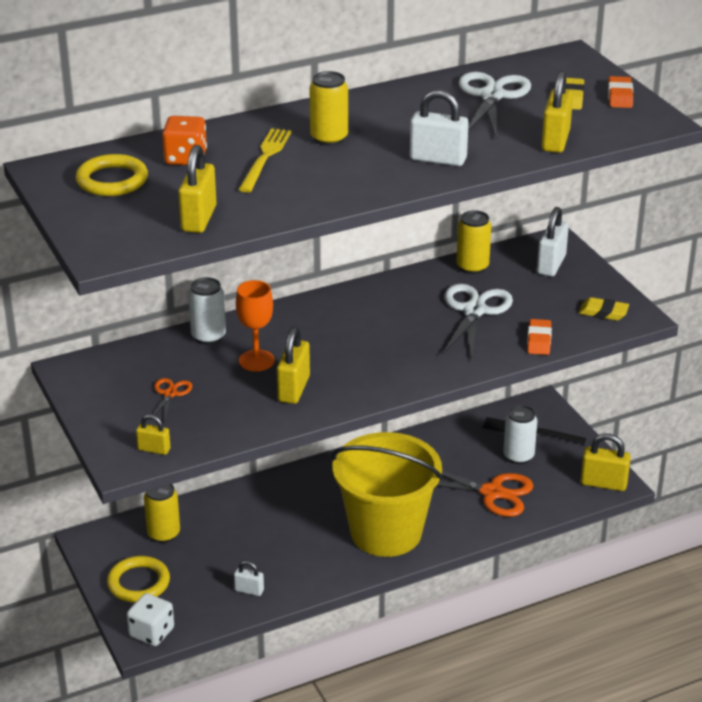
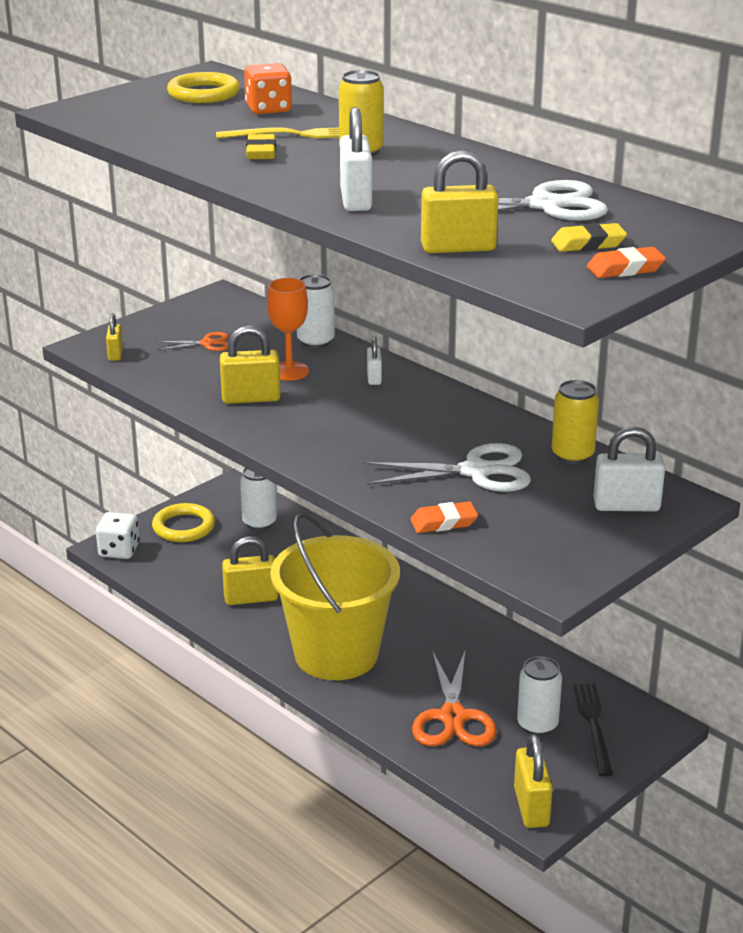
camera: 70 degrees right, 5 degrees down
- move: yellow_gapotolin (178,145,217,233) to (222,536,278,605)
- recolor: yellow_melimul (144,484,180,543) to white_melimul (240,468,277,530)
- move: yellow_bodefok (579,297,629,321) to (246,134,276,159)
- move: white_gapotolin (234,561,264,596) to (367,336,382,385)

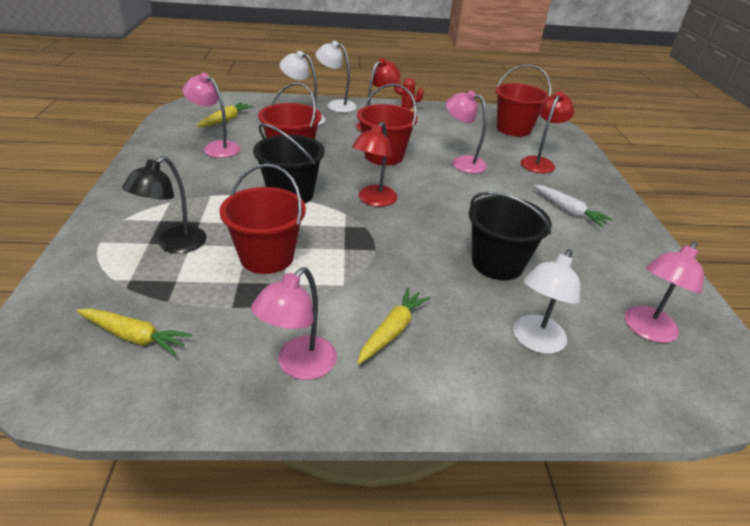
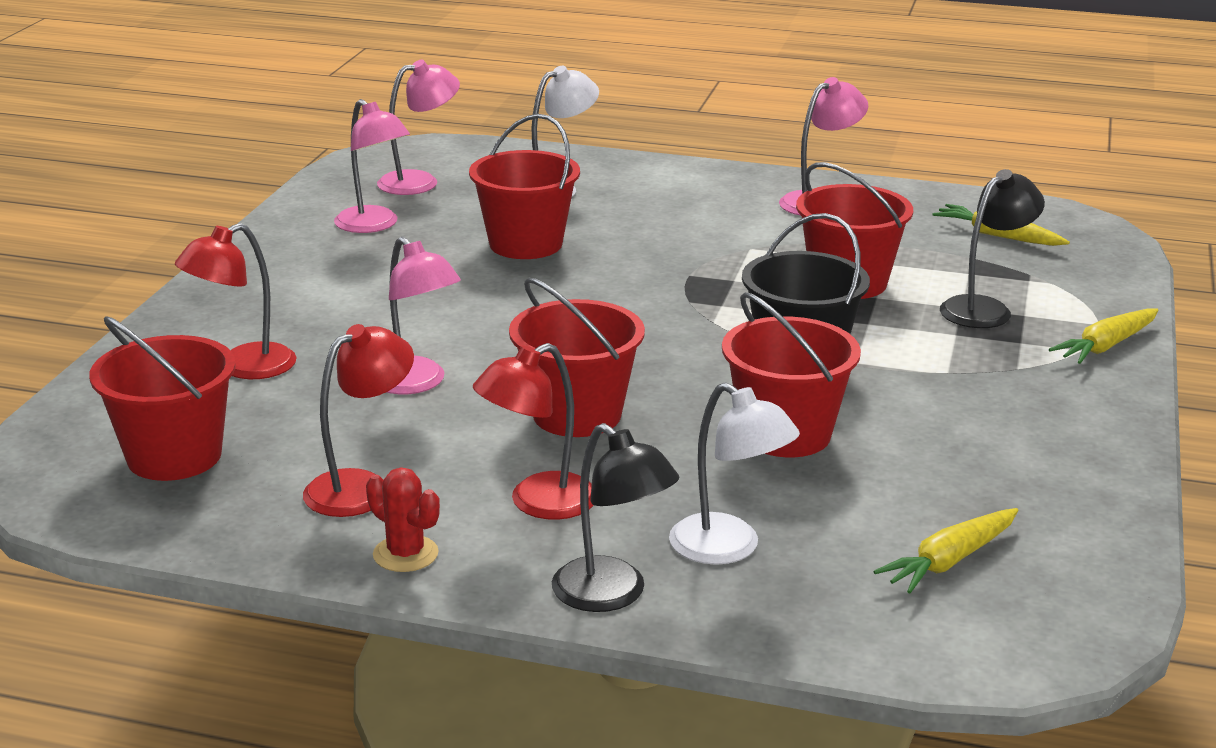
camera: 160 degrees left, 10 degrees down
- move: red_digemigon (352,122,398,207) to (303,324,414,517)
- move: pink_digemigon (183,73,240,158) to (334,99,410,233)
- recolor: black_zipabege (469,191,552,280) to red_zipabege (469,114,580,259)
- recolor: white_digemigon (315,41,357,113) to black_digemigon (552,423,679,612)
- move: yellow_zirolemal (357,288,431,365) to (1049,308,1159,364)
- delete: white_zirolemal (533,185,612,227)

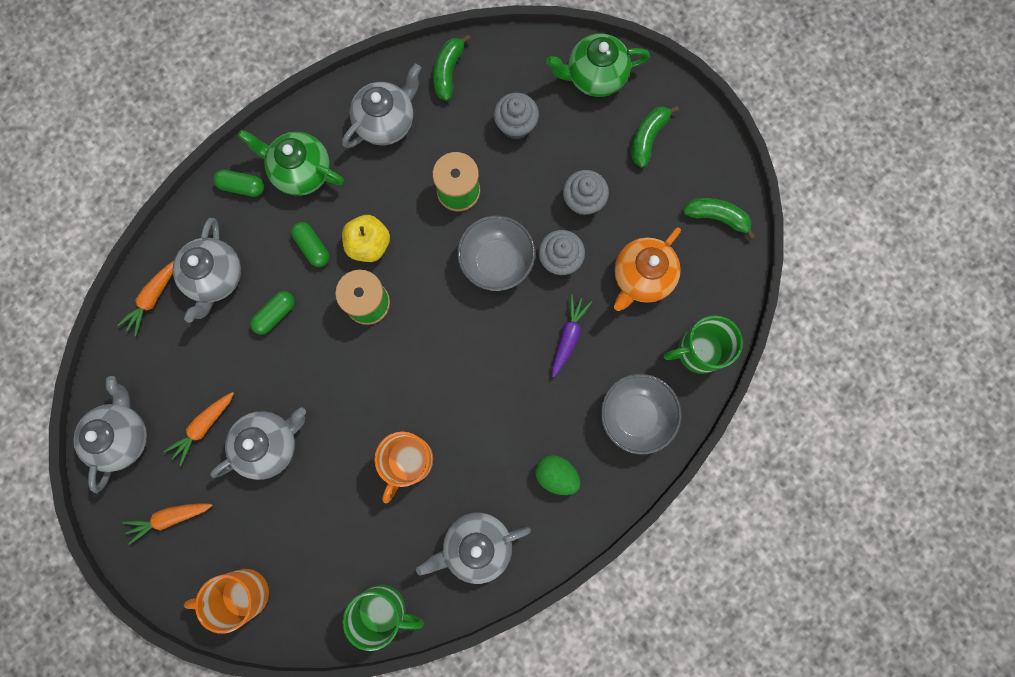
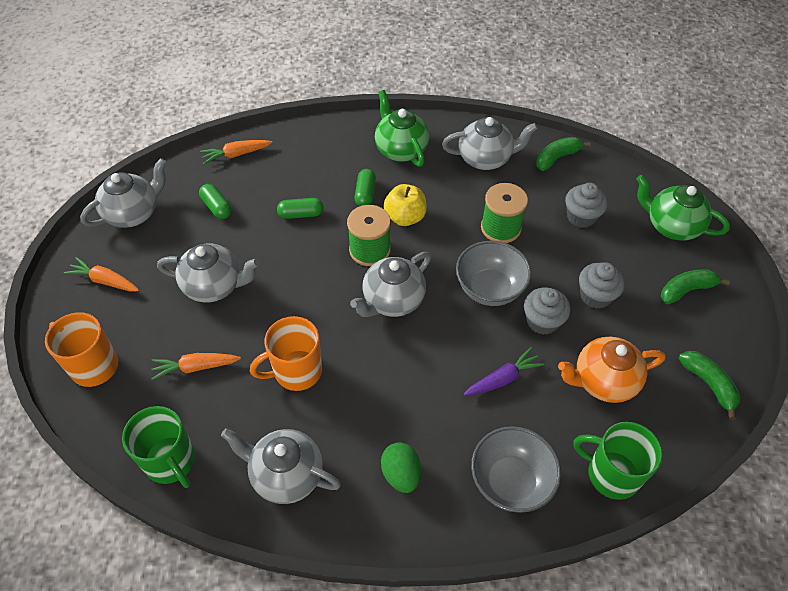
camera: 40 degrees right, 25 degrees down
- move: orange_zirolemal (164,392,234,466) to (151,353,241,380)
- move: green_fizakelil (214,170,264,197) to (199,184,232,219)
- move: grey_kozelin (173,218,241,323) to (350,252,431,317)

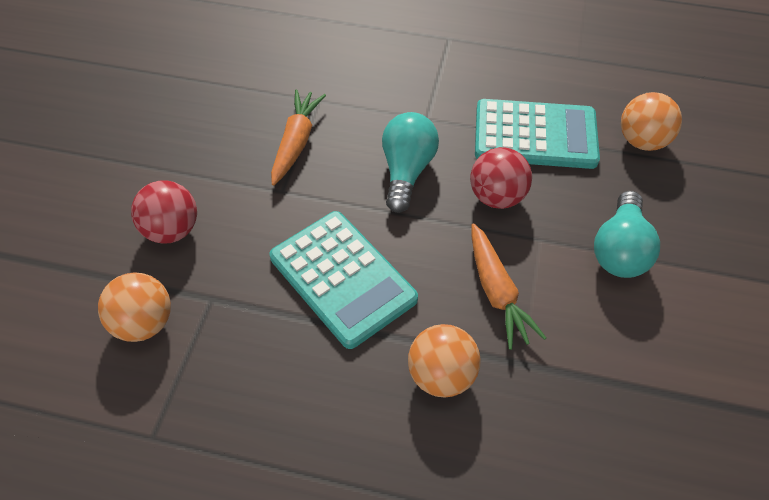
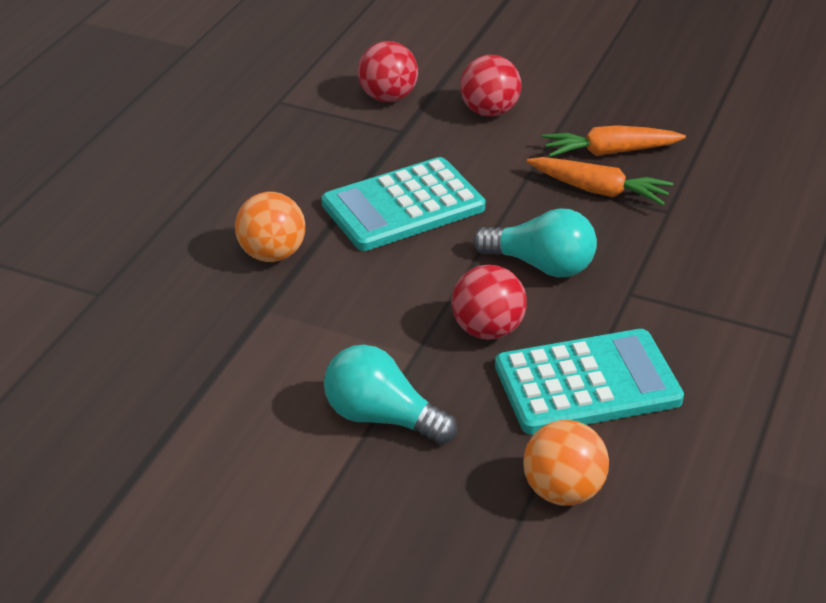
camera: 100 degrees right, 15 degrees down
- recolor: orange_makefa (98,272,171,342) to red_makefa (358,41,418,102)
- rotate: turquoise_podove (475,99,600,169) = (495,329,684,434) 120 degrees counterclockwise
- move: orange_zirolemal (471,223,546,350) to (542,125,686,157)

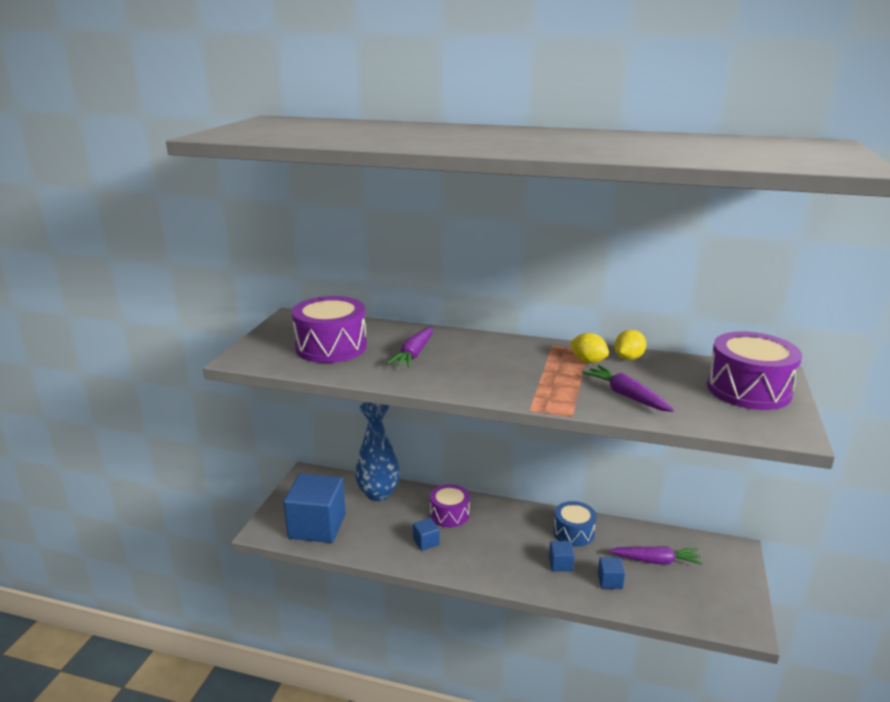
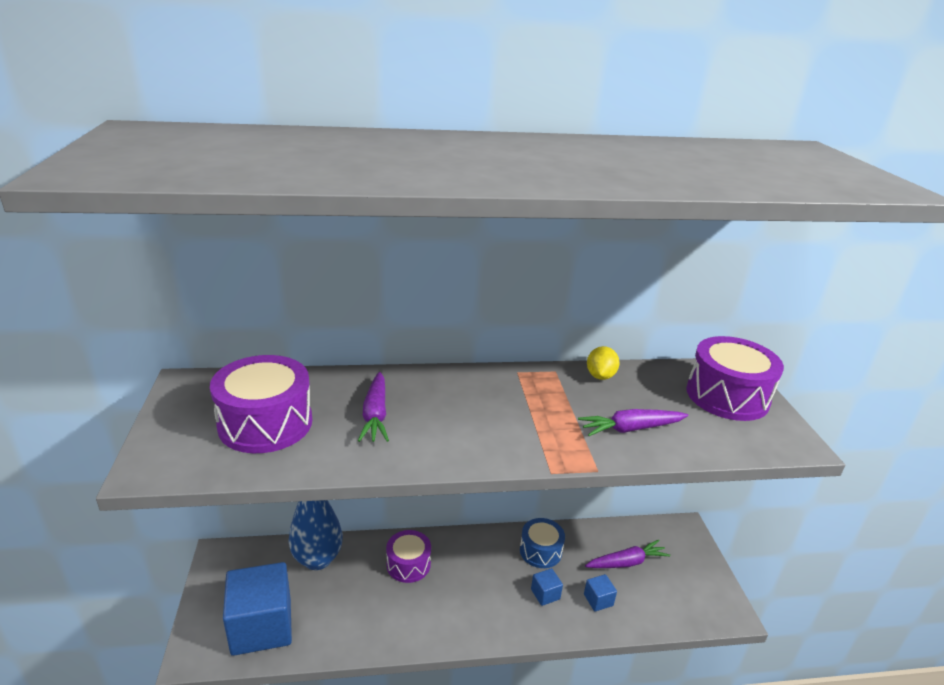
camera: 25 degrees left, 5 degrees up
- rotate: purple_zirolemal (582,365,674,412) = (578,409,688,436) 45 degrees counterclockwise
- delete: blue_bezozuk (413,518,439,551)
- delete: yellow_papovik (570,333,609,363)

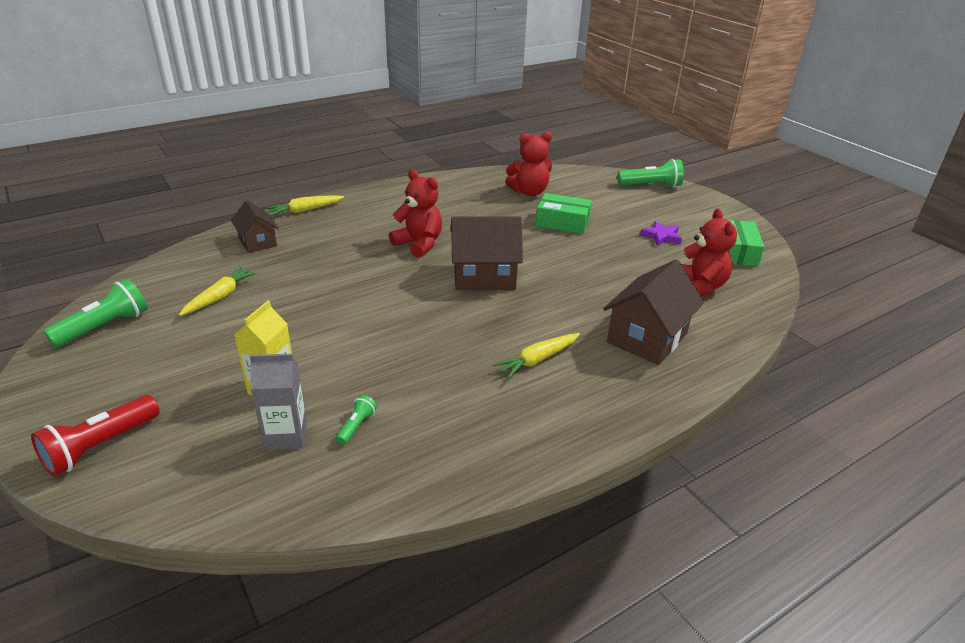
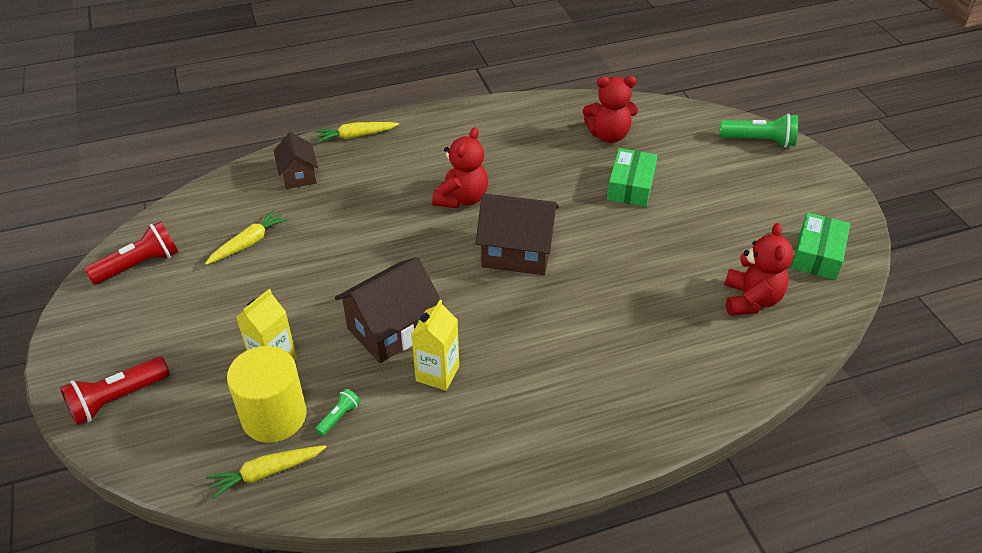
camera: 15 degrees right, 10 degrees up
- recolor: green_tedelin (44,279,148,347) to red_tedelin (84,221,178,285)
- move: yellow_zirolemal (493,333,580,378) to (206,445,326,499)
- replace: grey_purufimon (250,354,307,450) to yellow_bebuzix (227,346,307,443)
- move: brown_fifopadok (603,260,704,365) to (334,257,443,363)
- insert: yellow_purufimon (411,300,459,391)
- rotate: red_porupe (389,169,442,258) = (432,127,488,208) 60 degrees clockwise
- rotate: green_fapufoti (536,193,592,234) = (607,148,658,207) 75 degrees clockwise
- delete: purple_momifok (640,221,682,246)

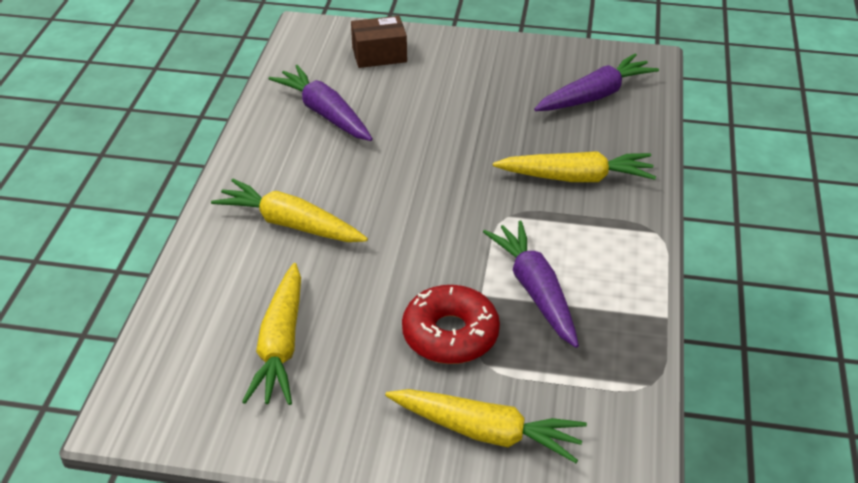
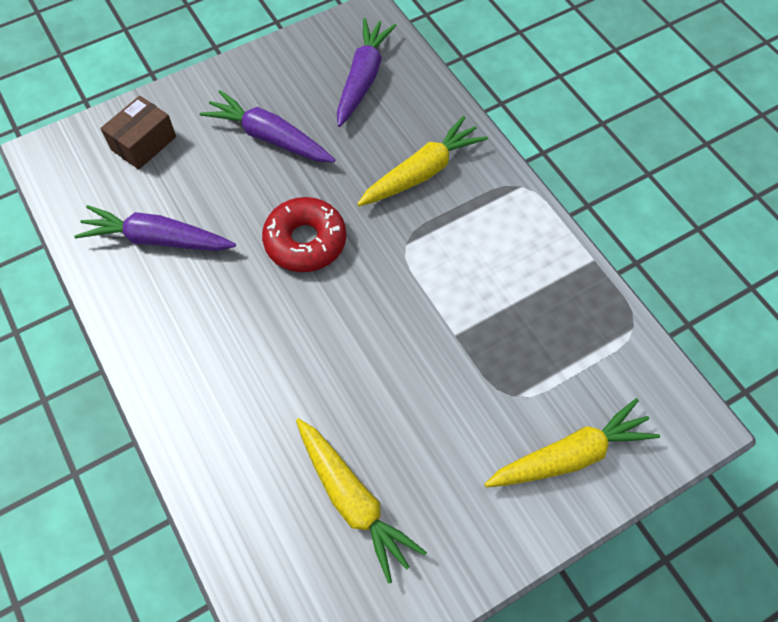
camera: 40 degrees left, 20 degrees up
- move: purple_zirolemal (483,220,579,348) to (200,90,335,162)
- move: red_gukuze (402,285,500,364) to (262,197,346,272)
- delete: yellow_zirolemal (211,179,368,242)

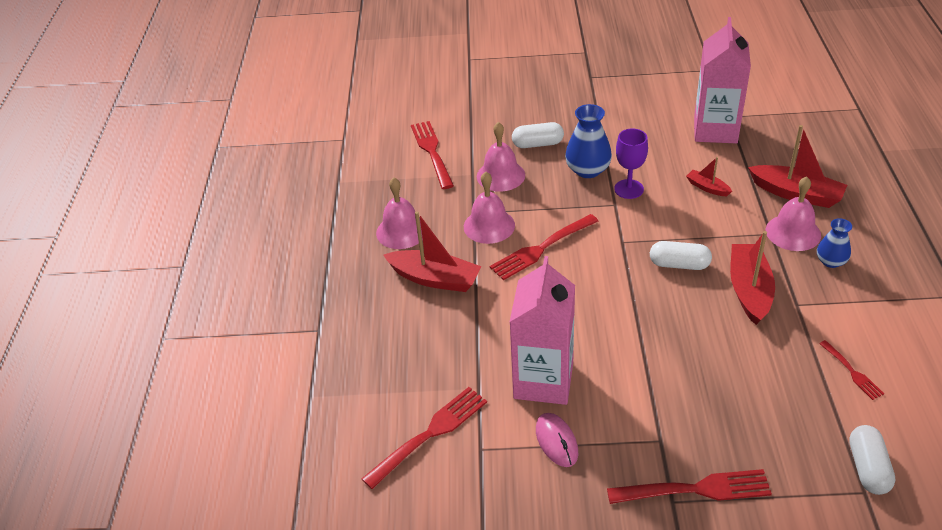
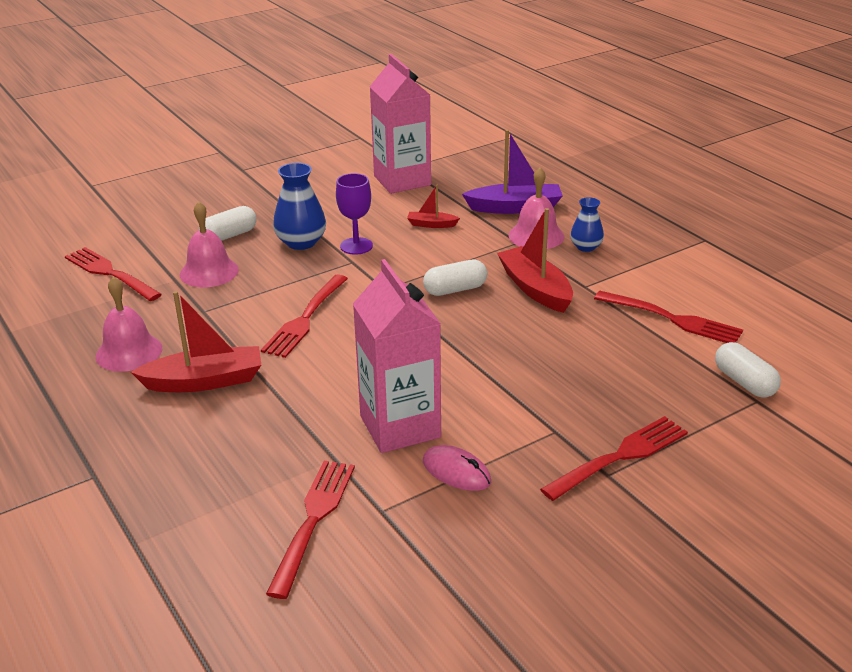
camera: 35 degrees left, 10 degrees down
- recolor: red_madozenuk (748,125,847,208) to purple_madozenuk (462,130,563,214)
- resize: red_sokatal (819,340,884,400) = (594,291,743,343) x1.83
- delete: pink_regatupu (464,172,515,244)

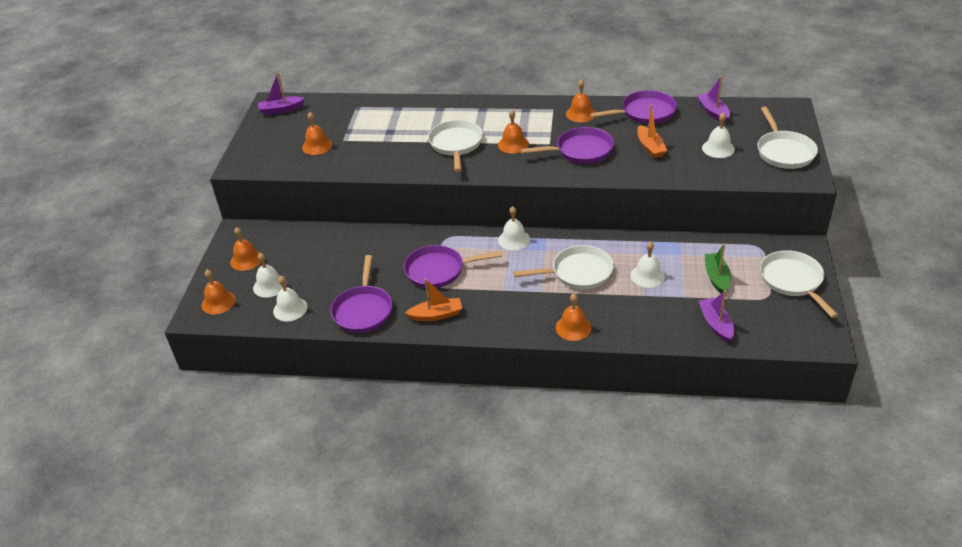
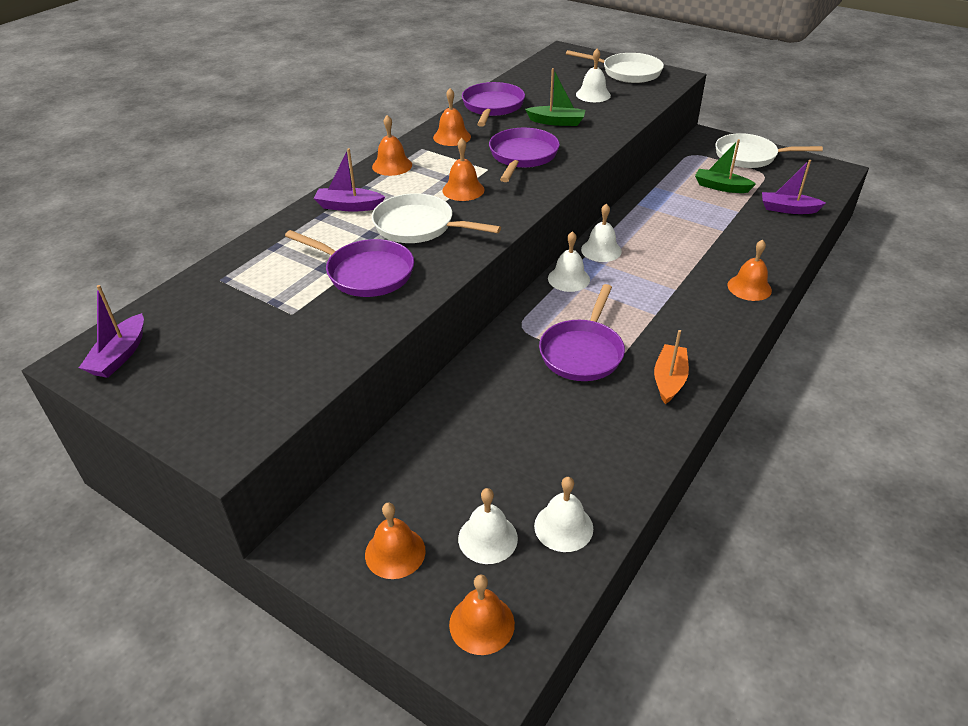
camera: 65 degrees left, 0 degrees up
- move: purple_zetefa (330,255,392,333) to (285,230,414,297)
- move: purple_madozenuk (697,76,730,123) to (313,148,385,212)
- move: orange_regatupu (302,112,332,155) to (372,115,412,176)
- recolor: orange_madozenuk (637,105,668,158) to green_madozenuk (525,68,585,126)
- move: white_regatupu (630,241,665,288) to (581,204,622,262)
- delete: white_zetefa (513,245,614,289)

